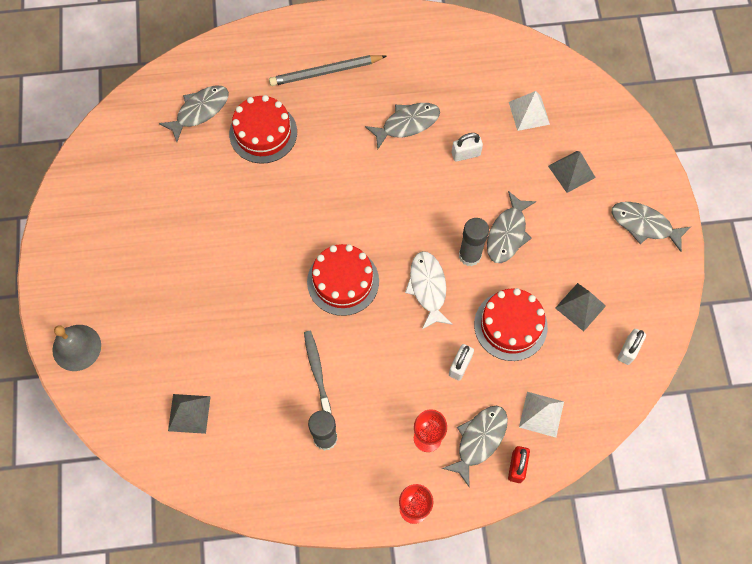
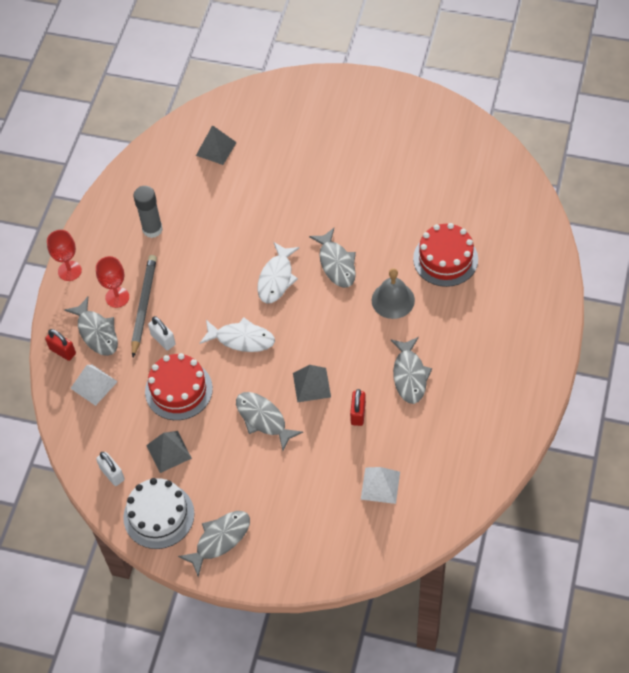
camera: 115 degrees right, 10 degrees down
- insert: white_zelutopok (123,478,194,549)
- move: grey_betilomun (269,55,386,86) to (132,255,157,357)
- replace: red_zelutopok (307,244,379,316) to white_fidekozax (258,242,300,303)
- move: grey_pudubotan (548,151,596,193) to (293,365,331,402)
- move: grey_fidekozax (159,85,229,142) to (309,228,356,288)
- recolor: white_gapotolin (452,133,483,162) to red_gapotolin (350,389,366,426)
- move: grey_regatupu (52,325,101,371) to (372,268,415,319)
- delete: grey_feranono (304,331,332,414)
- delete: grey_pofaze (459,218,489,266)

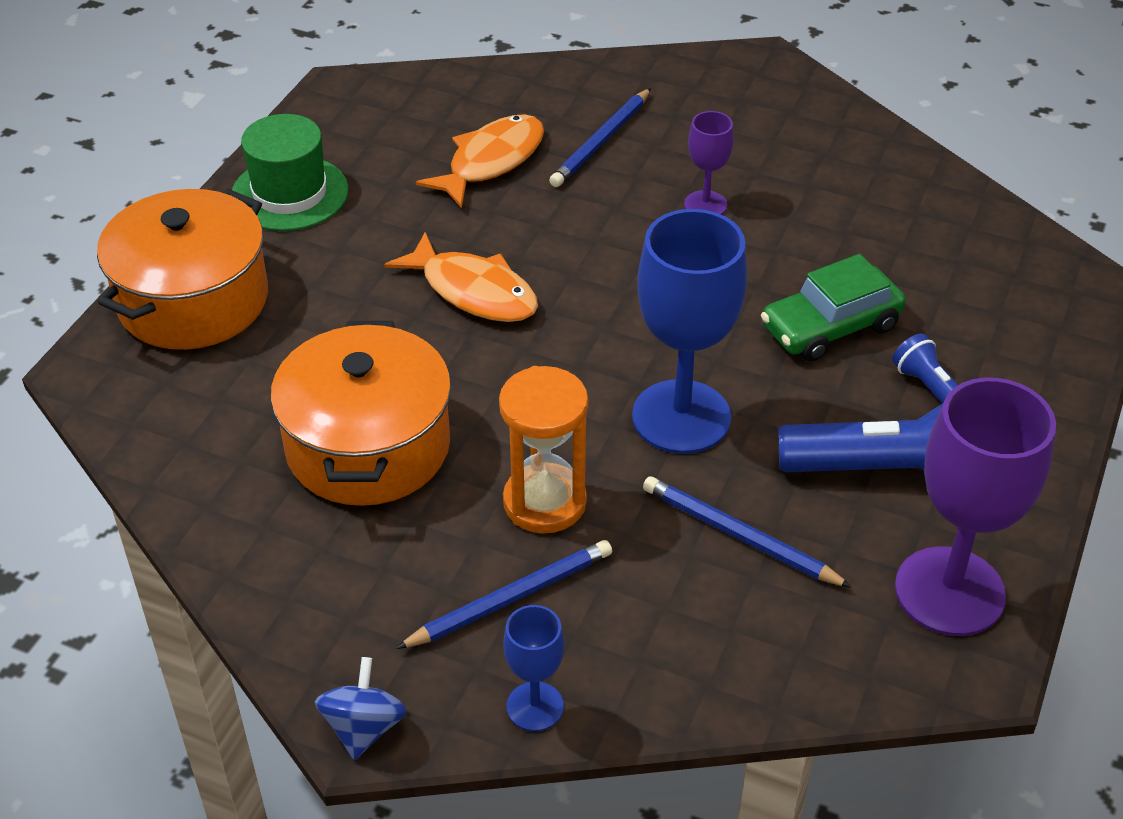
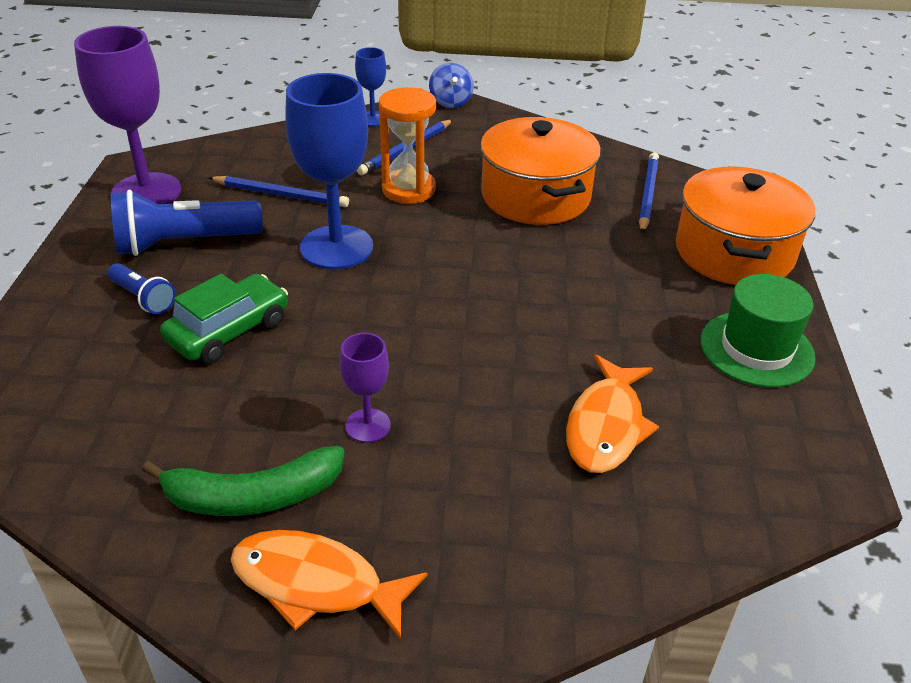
camera: 160 degrees right, 5 degrees down
- insert: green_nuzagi (142,446,345,516)
- move: orange_fidekozax (384,232,538,322) to (231,530,427,640)
- move: blue_betilomun (549,88,651,187) to (639,153,659,234)

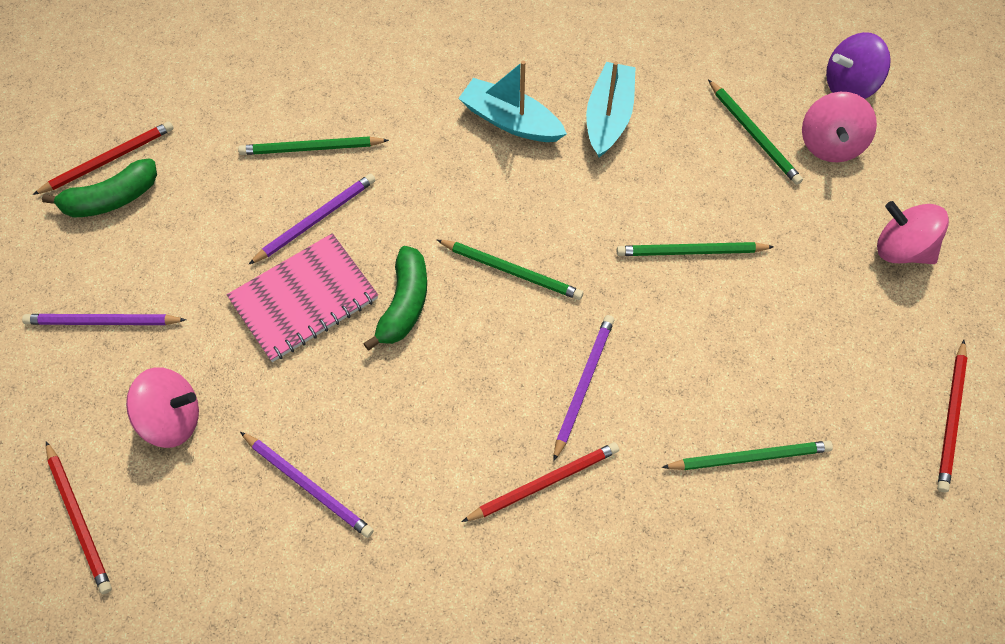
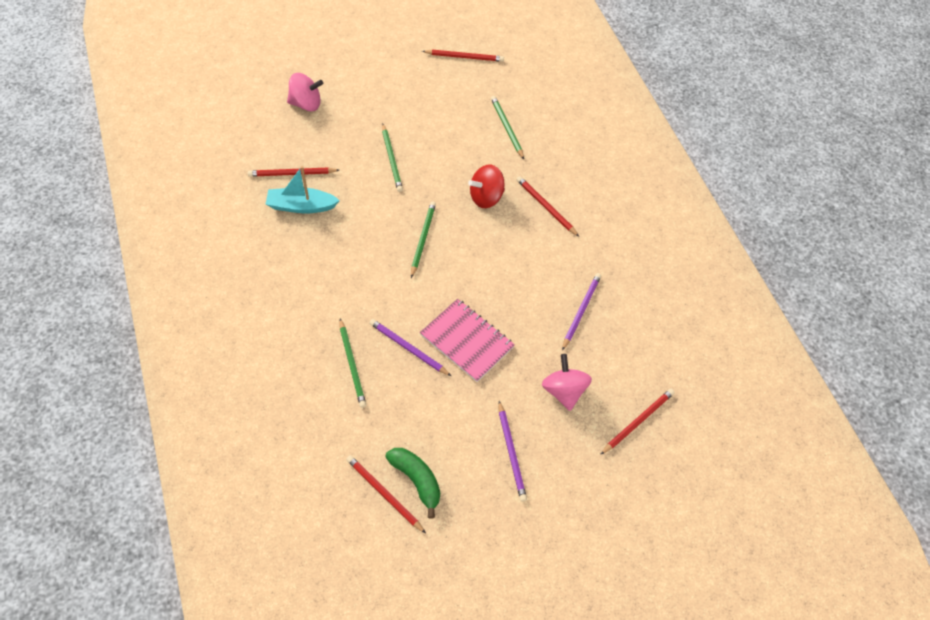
camera: 105 degrees left, 5 degrees down
- insert: red_betilomun (248,168,339,177)
- replace: purple_betilomun (553,315,614,461) to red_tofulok (468,165,505,208)
- delete: green_nuzagi (363,246,427,351)
- delete: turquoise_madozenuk (458,61,567,142)
- delete: green_betilomun (708,79,803,185)
- delete: purple_tofulok (826,32,891,99)
- delete: pink_tofulok (877,201,949,264)

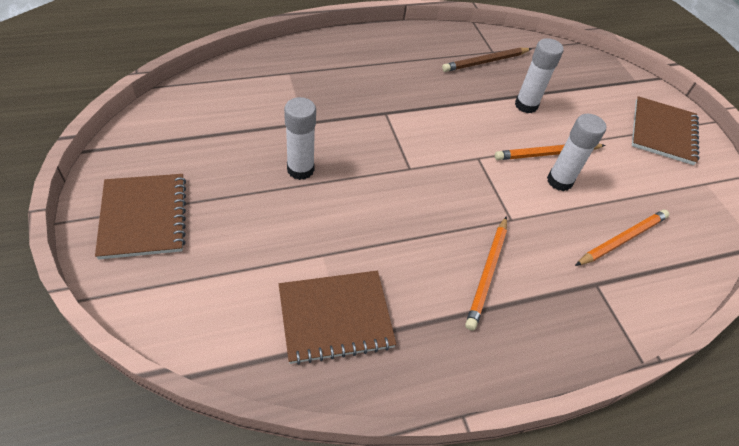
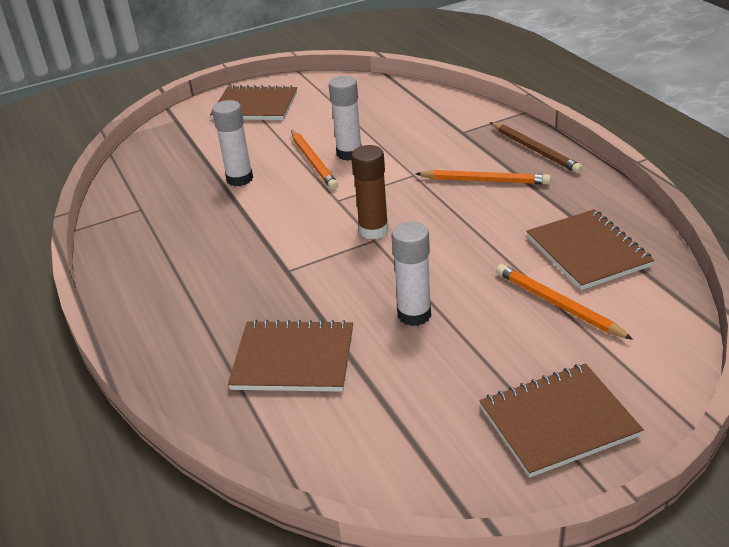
camera: 90 degrees left, 15 degrees down
- insert: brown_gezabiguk (228,320,353,392)
- insert: brown_pofaze (351,145,389,239)
- move: brown_betilomun (442,48,531,72) to (490,122,583,174)
- move: orange_betilomun (575,210,669,266) to (496,264,633,340)

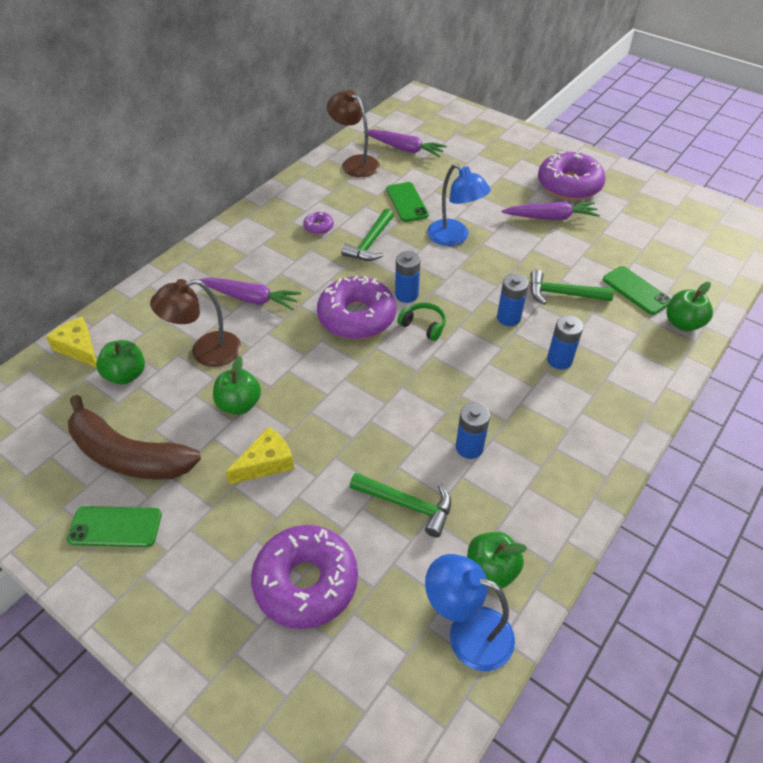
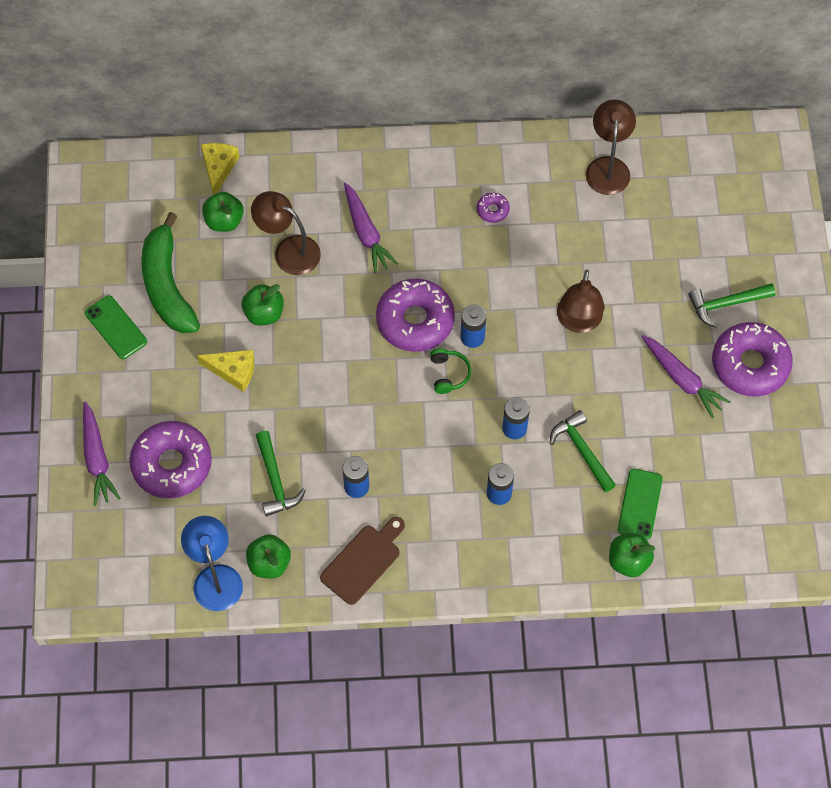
camera: 50 degrees right, 15 degrees up
- move: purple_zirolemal (364,130,447,157) to (83,401,121,506)
- recolor: brown_nuzagi (68,395,201,480) to green_nuzagi (141,212,200,333)
- insert: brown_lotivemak (320,517,405,605)
- recolor: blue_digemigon (427,164,491,246) to brown_digemigon (557,270,605,333)
- move: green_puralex (341,209,394,261) to (688,283,776,328)
- delete: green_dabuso (386,182,429,222)

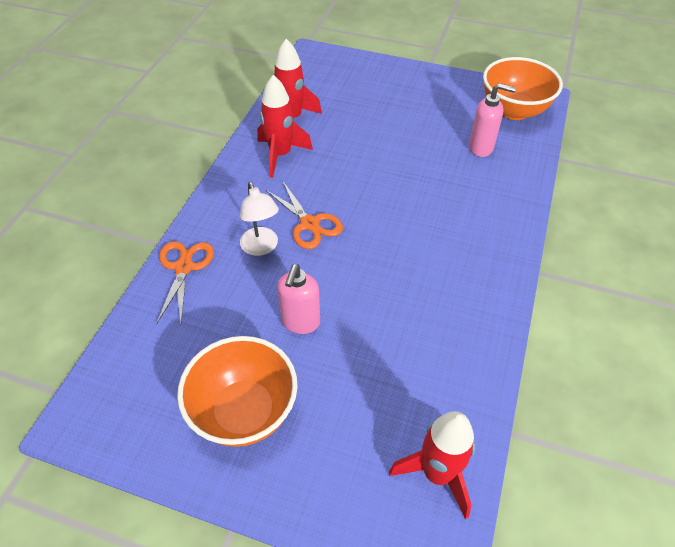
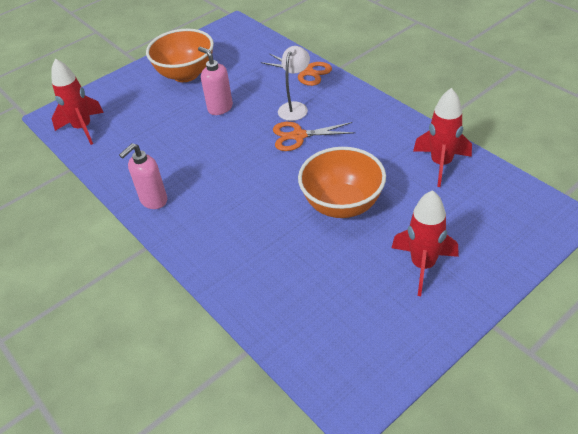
camera: 125 degrees right, 5 degrees down
- move: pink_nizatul (469,83,516,157) to (119,143,167,209)
- rotate: white_digemigon (240,182,279,256) = (278,46,310,121) 105 degrees clockwise
- move: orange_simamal (483,57,563,120) to (298,147,386,218)
- move: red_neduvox (257,75,313,178) to (392,190,458,296)

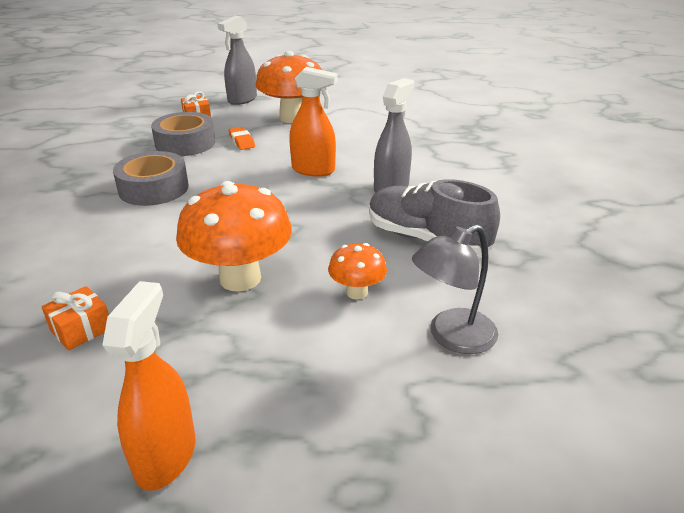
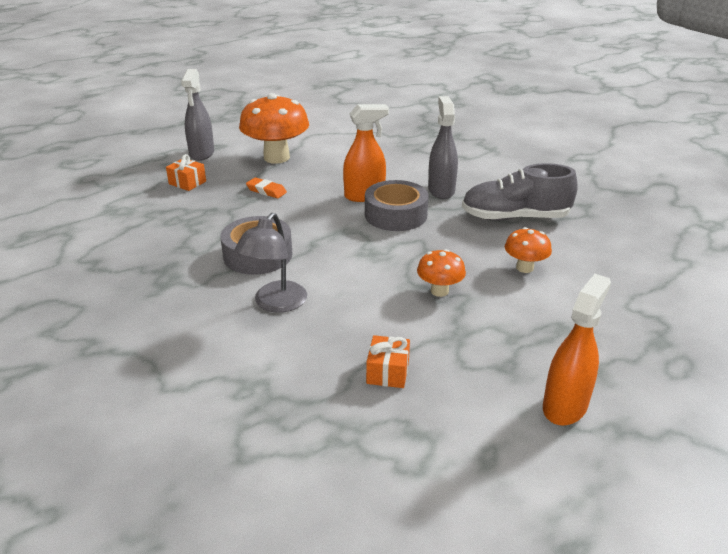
camera: 35 degrees left, 0 degrees up
- move: grey_digemigon (412,224,498,354) to (235,213,307,313)
- move: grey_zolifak (151,112,216,156) to (365,180,429,231)
- resize: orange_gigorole (176,181,292,292) = (417,249,466,297) x0.51
- rotate: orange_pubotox (102,281,195,491) = (543,274,611,426) 60 degrees clockwise

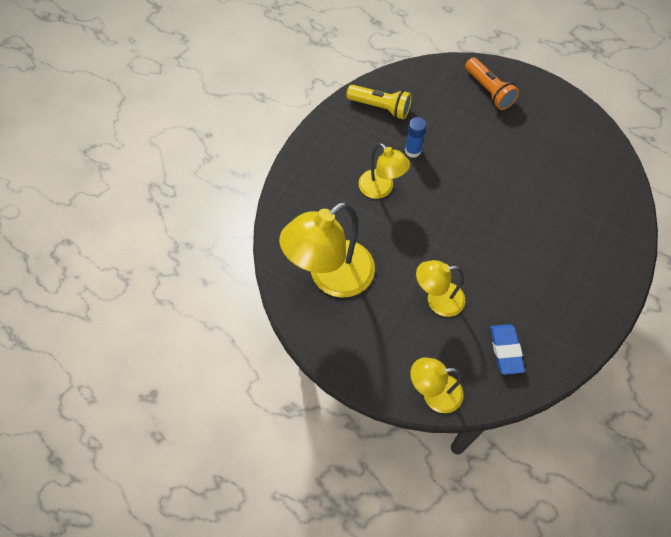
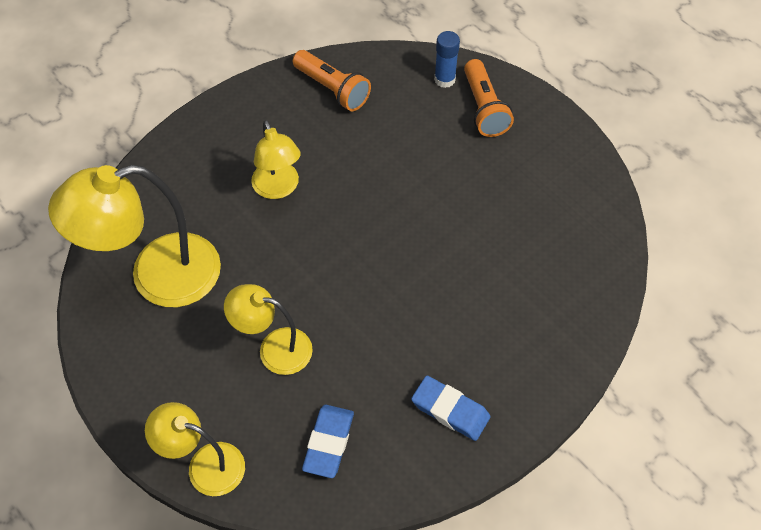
camera: 20 degrees right, 5 degrees down
- recolor: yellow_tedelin (346,85,412,119) to orange_tedelin (293,50,371,111)
- insert: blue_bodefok (411,376,491,441)
- move: blue_pofaze (405,117,427,158) to (434,31,460,88)

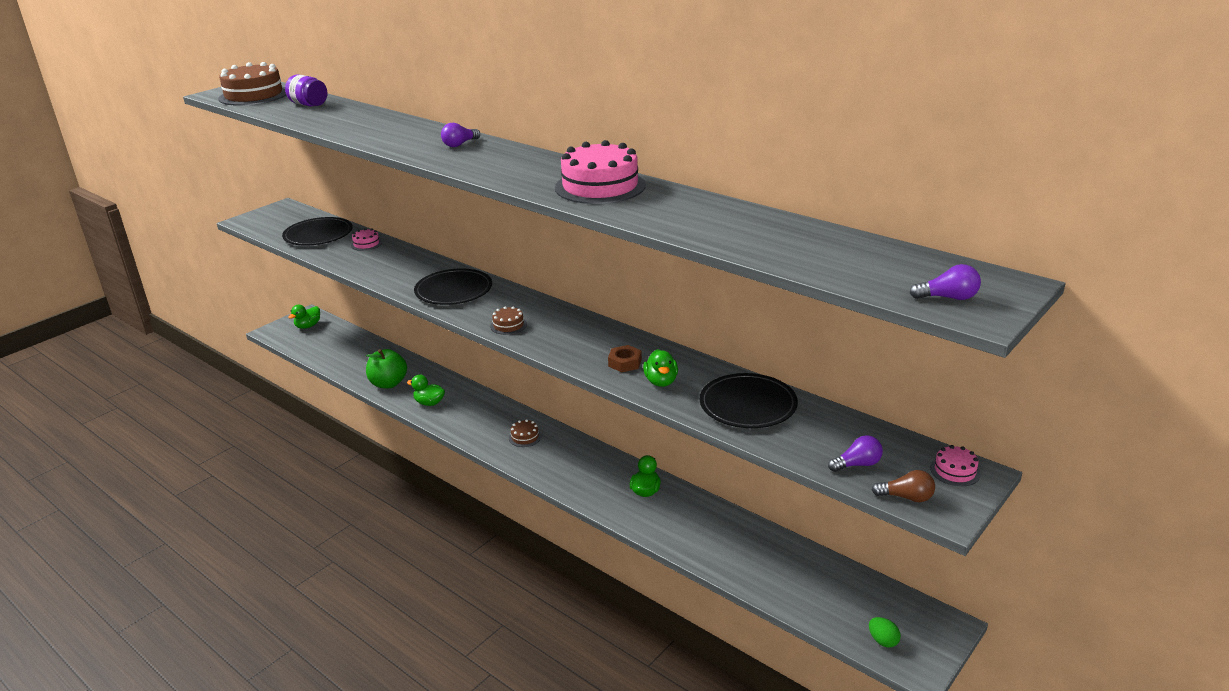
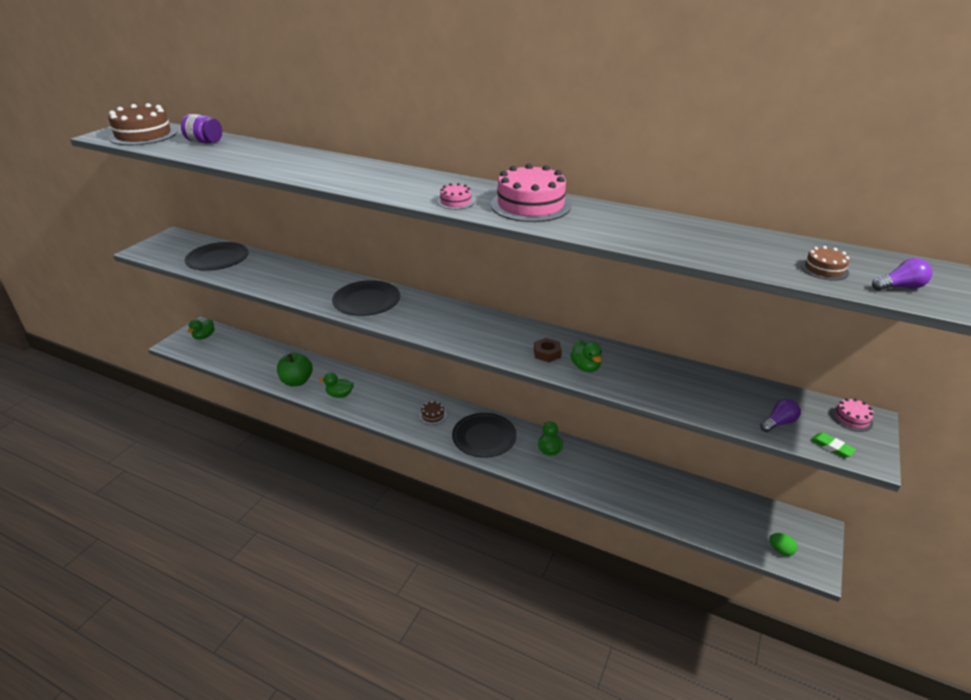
camera: 15 degrees left, 5 degrees up
- move: pink_zelutopok (351,228,382,251) to (437,183,474,210)
- move: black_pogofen (700,373,798,428) to (452,413,517,458)
- move: brown_zelutopok (490,306,527,335) to (801,246,849,281)
- replace: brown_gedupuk (872,470,935,502) to green_bodefok (811,432,856,458)
- delete: purple_gedupuk (441,123,480,147)

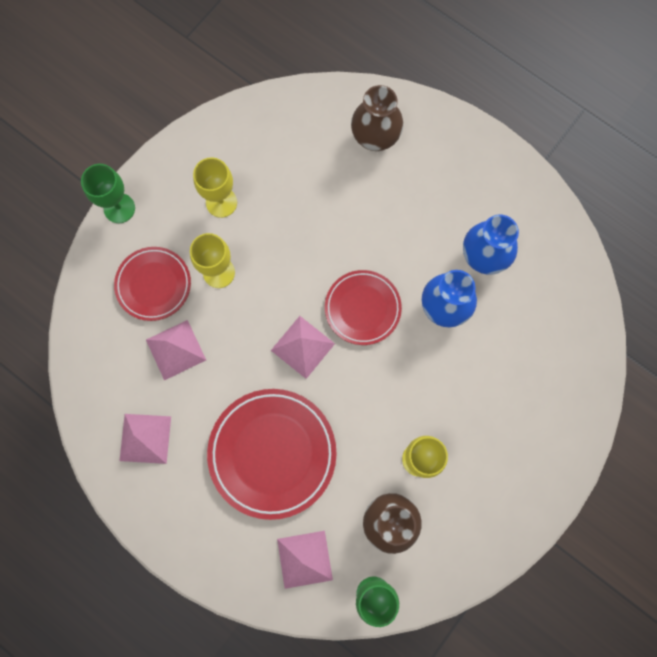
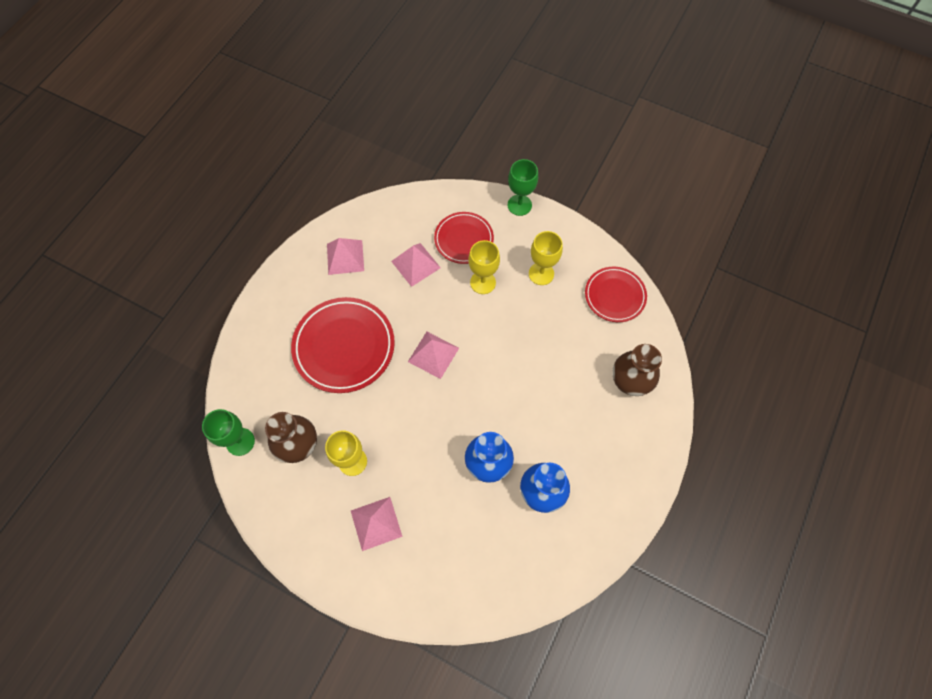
camera: 80 degrees right, 10 degrees down
- move: pink_pudubotan (277,531,333,589) to (351,497,403,551)
- move: red_pogofen (325,270,402,345) to (585,267,647,322)

